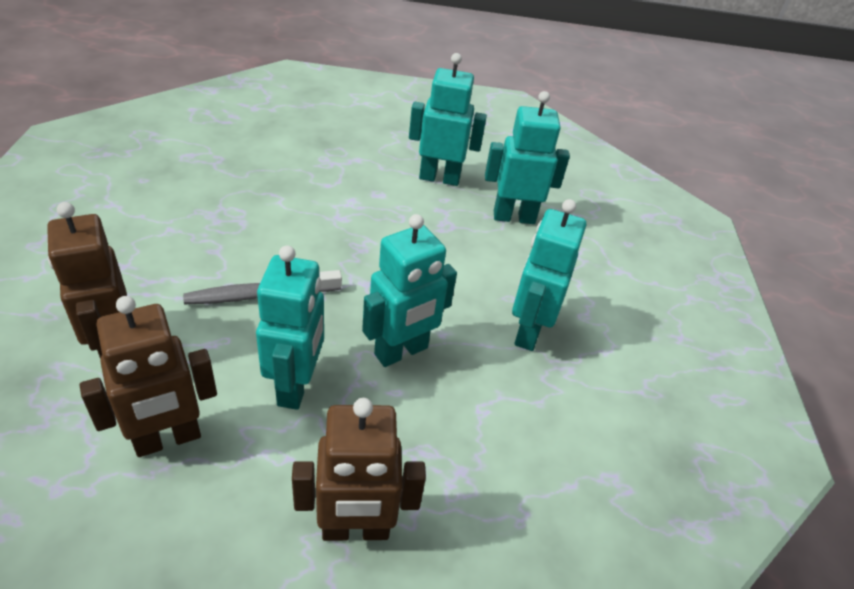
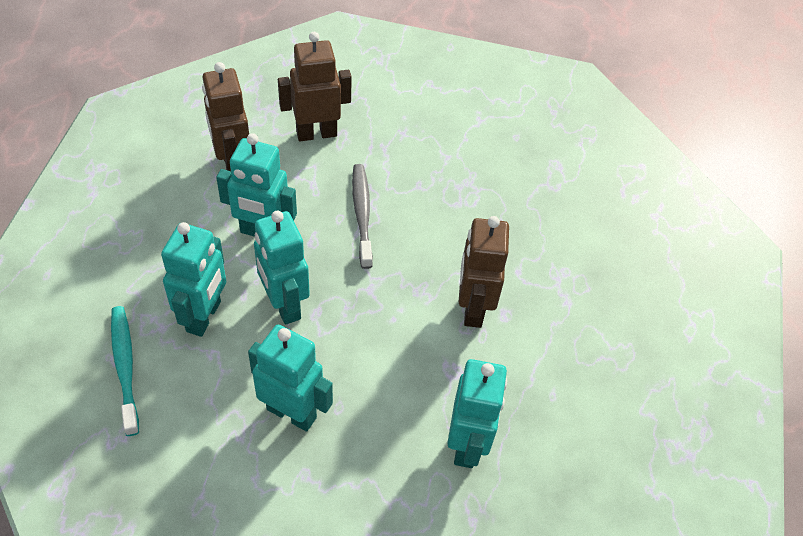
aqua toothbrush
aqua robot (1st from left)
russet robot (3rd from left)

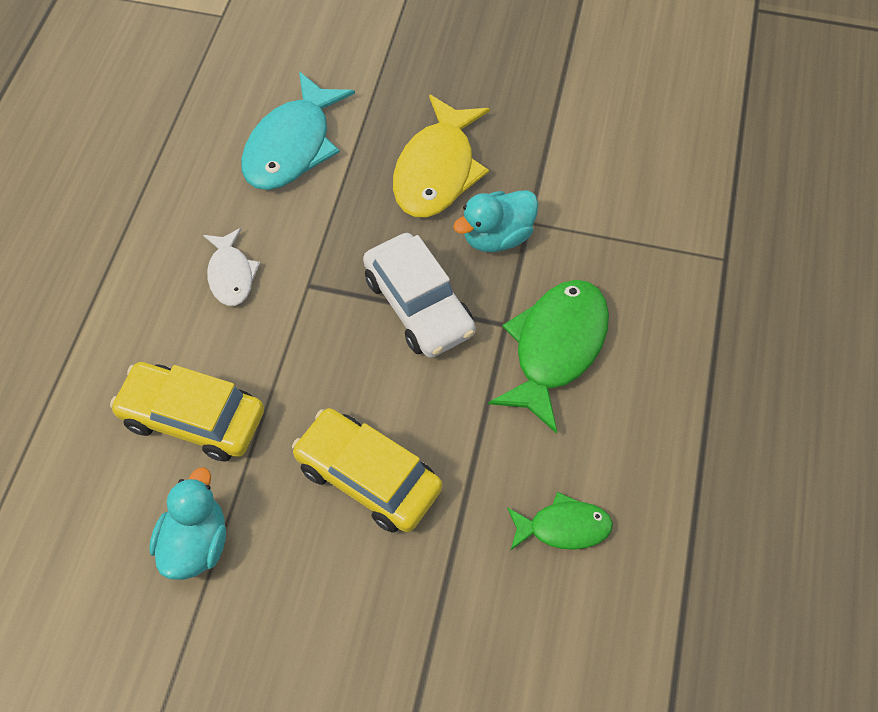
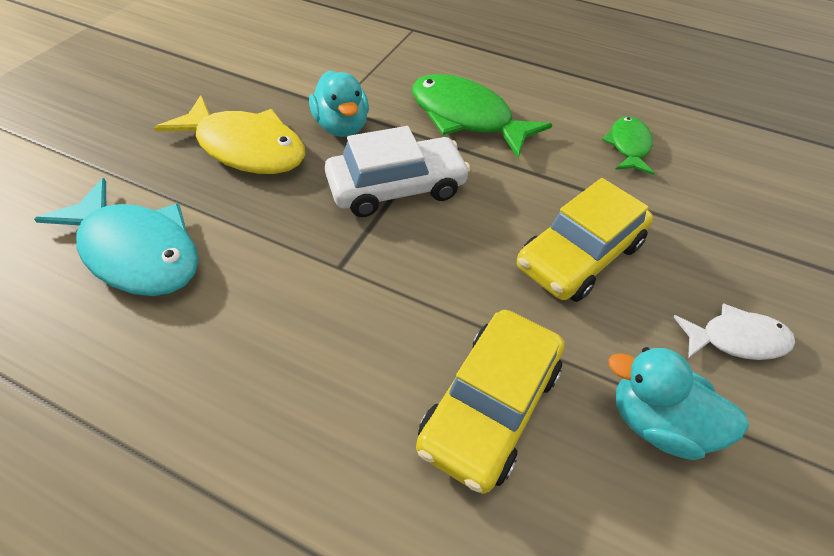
white fish figure

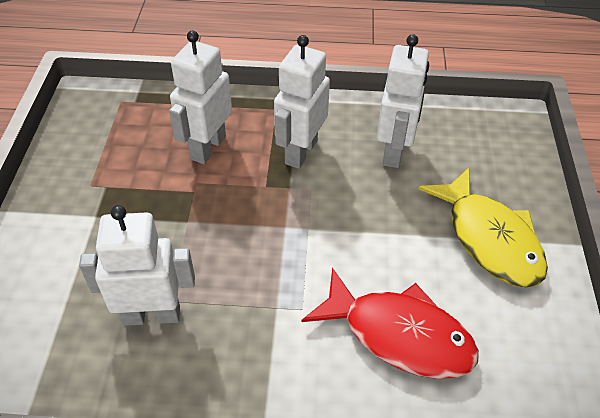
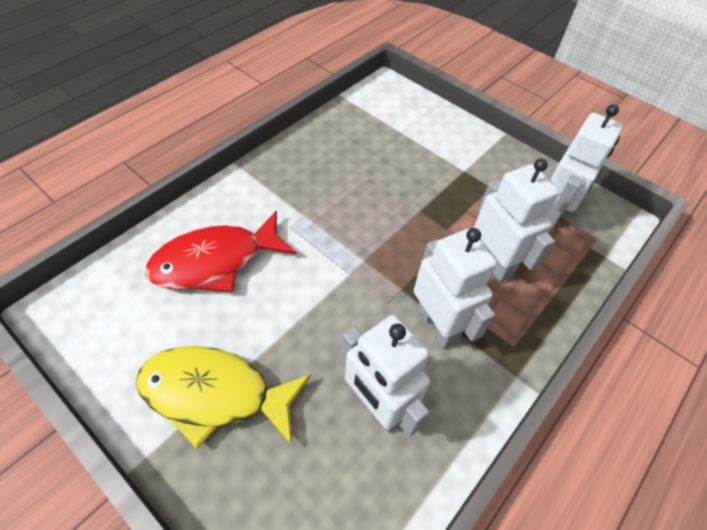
white robot (4th from left)

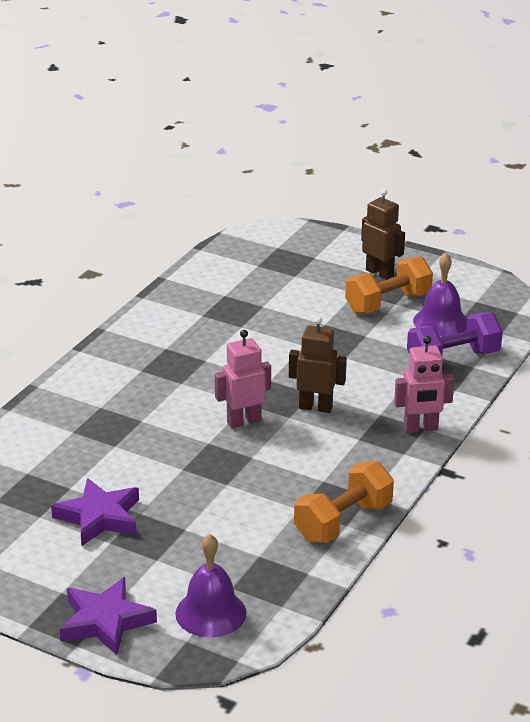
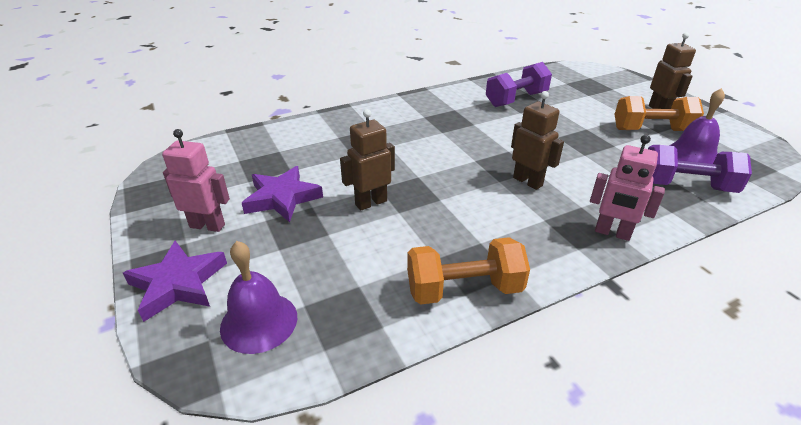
rose-pink robot (1st from left)
russet robot (1st from left)
purple free weight (1st from left)

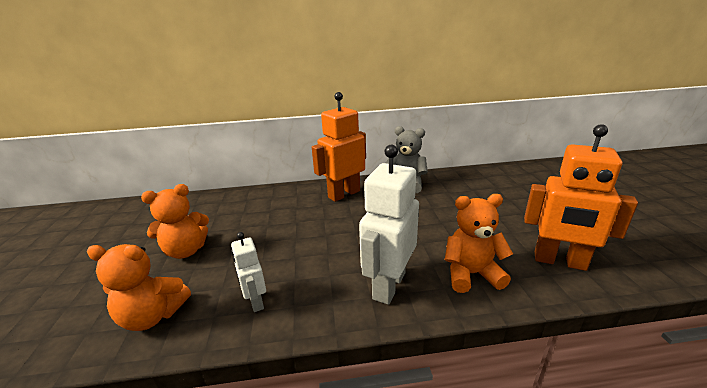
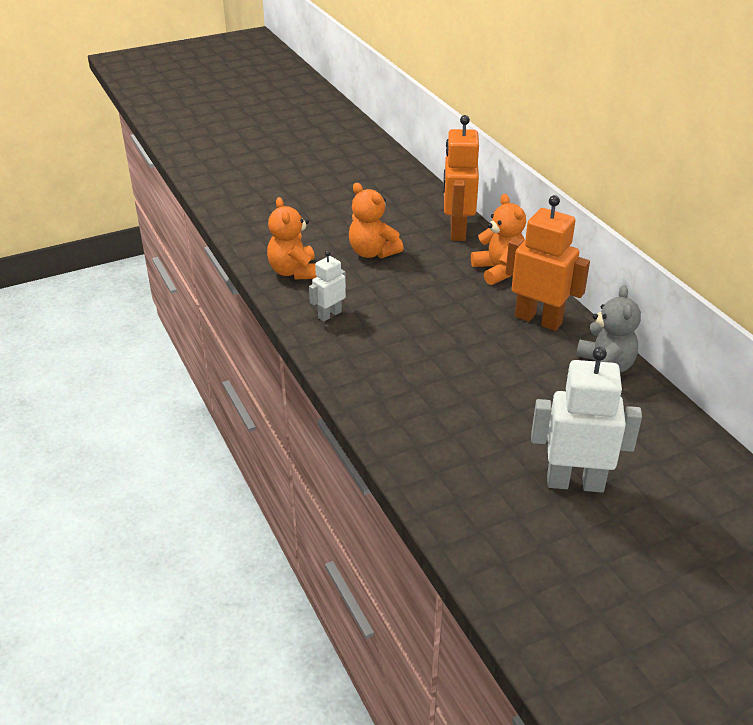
orange robot (1st from left)
orange stuffed bear (3rd from left)
white robot (2nd from left)

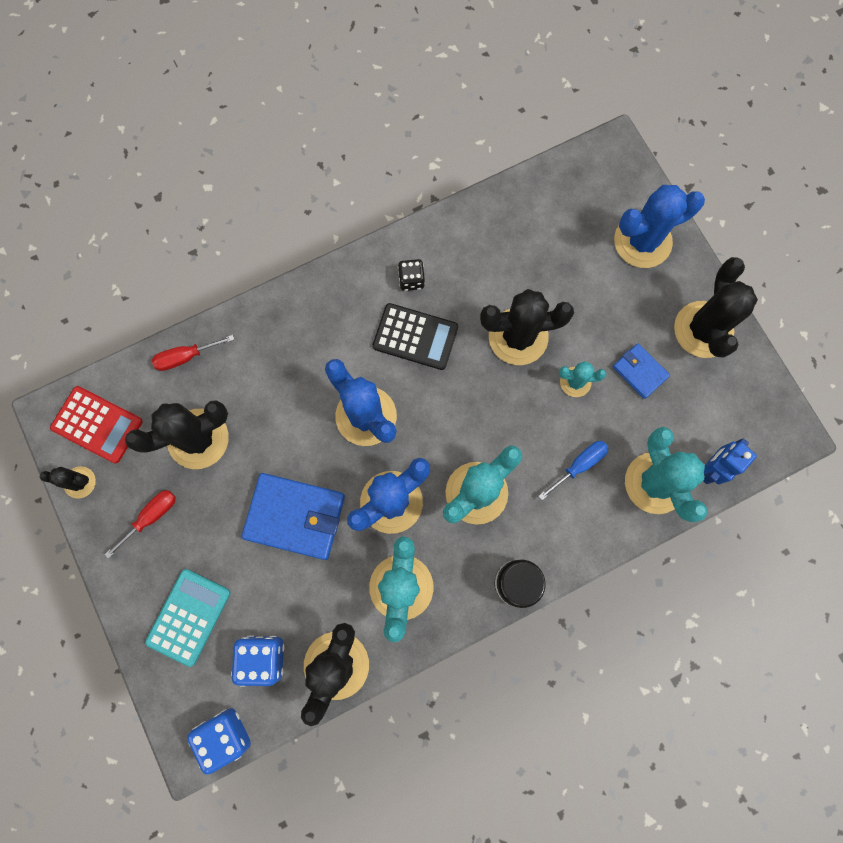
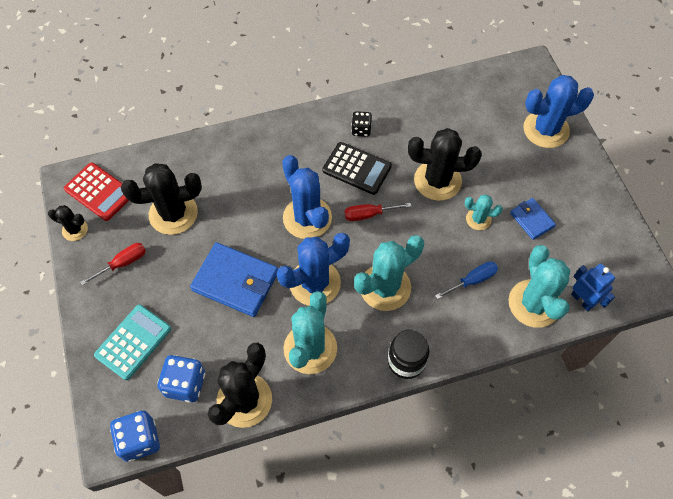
scarlet screwdriver (2nd from left)
cobalt robot
black cactus (5th from left in the first image)

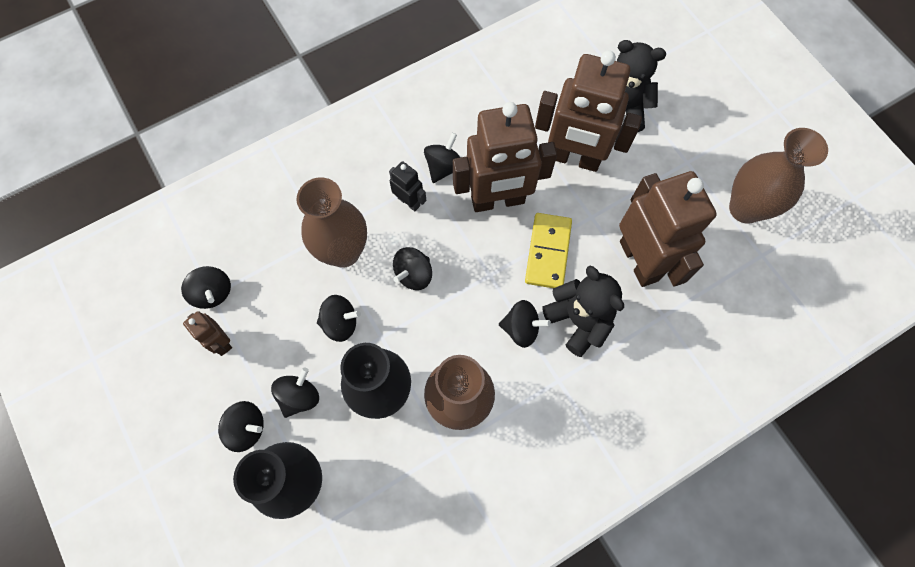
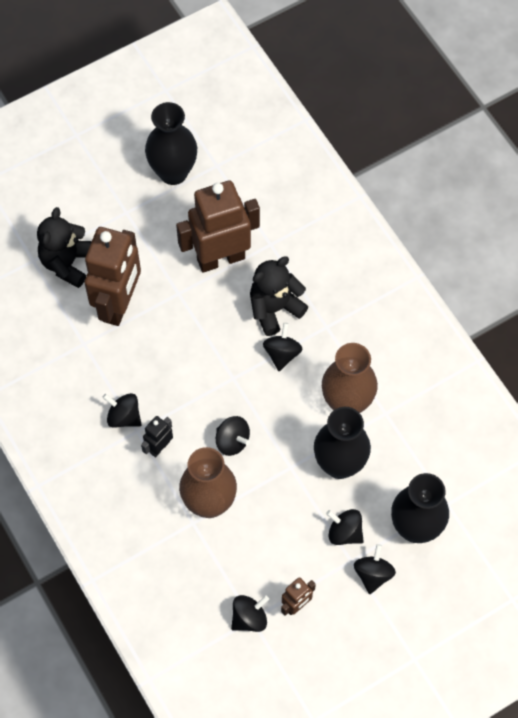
black vase (1st from left)
black toy top (4th from left in the first image)
russet robot (2nd from left in the first image)
yellow domino

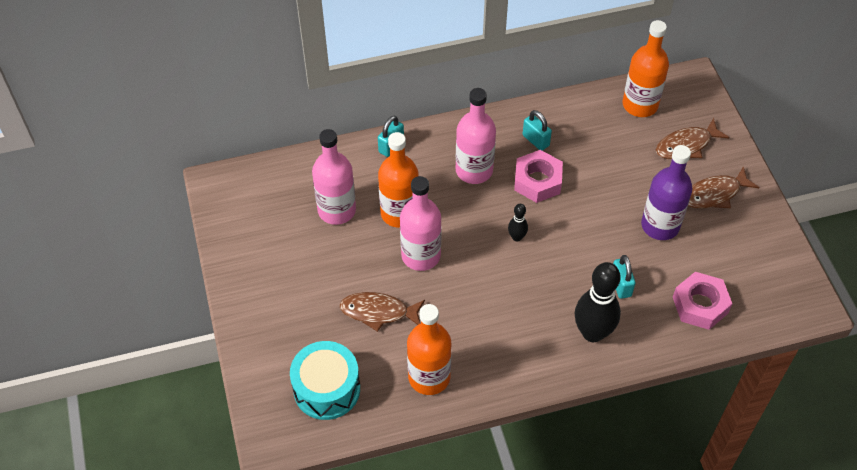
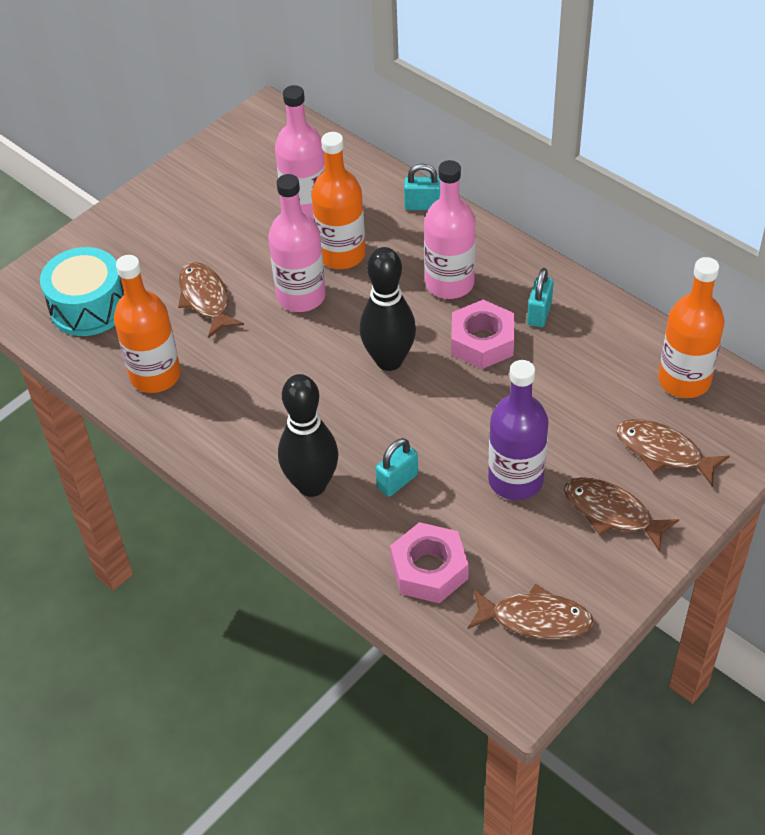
black tenpin (2nd from left)
russet fish figure (2nd from left)

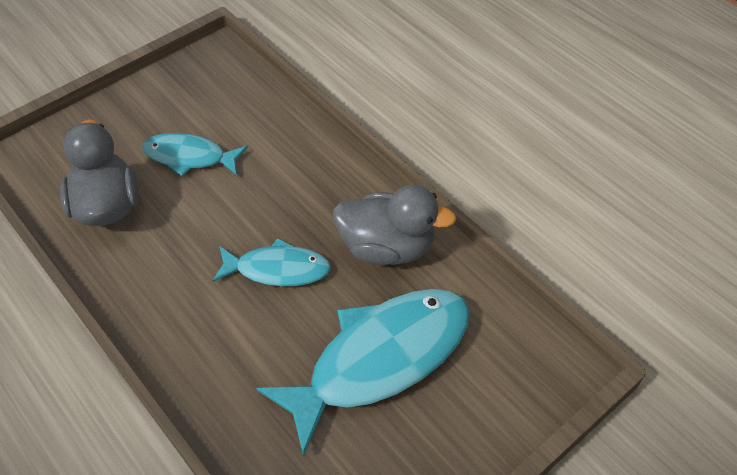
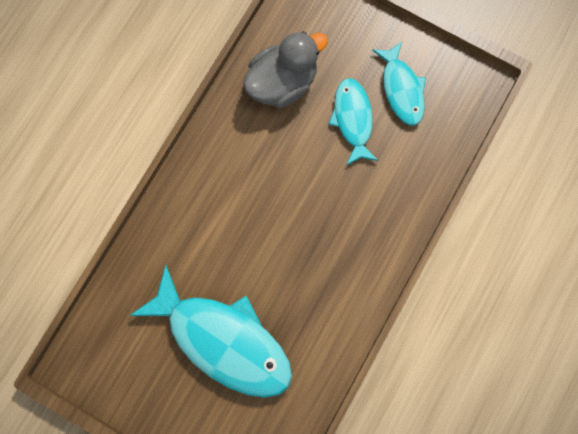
aqua fish figure (3rd from left)
ash-grey duck (2nd from left in the first image)

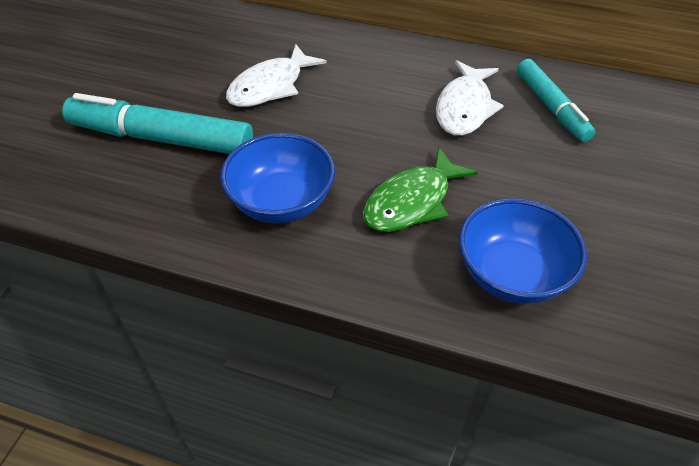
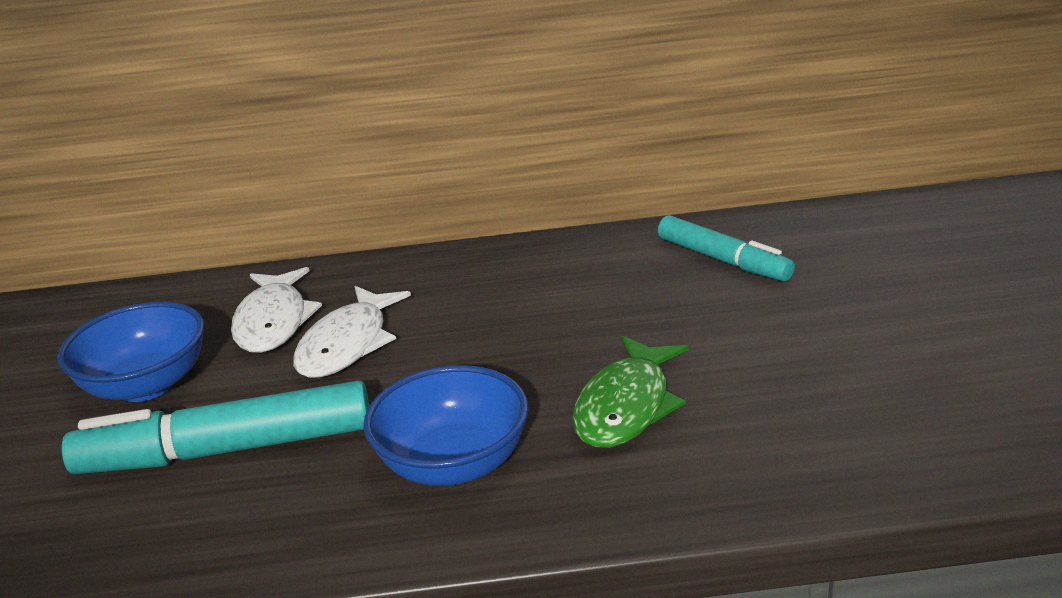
cobalt deep dish (1st from left)
white fish figure (1st from left)

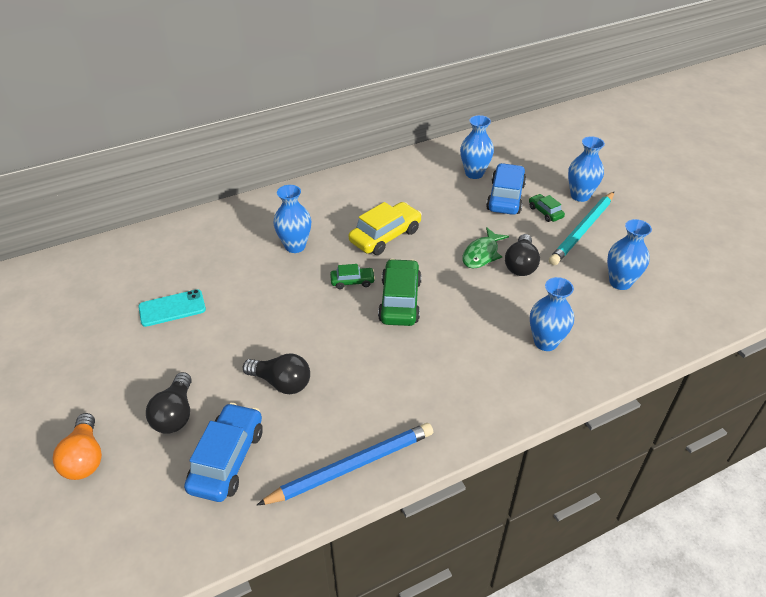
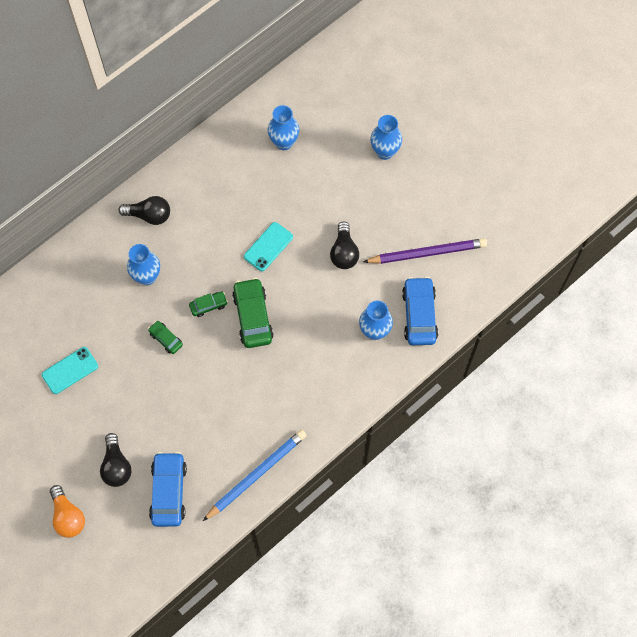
black bulb (2nd from left)
emerald toy car (1st from left)
aqua phone (2nd from left)
purple lead pencil
cobalt toy car (2nd from left)
yellow toy car
emerald fish figure
aqua lead pencil

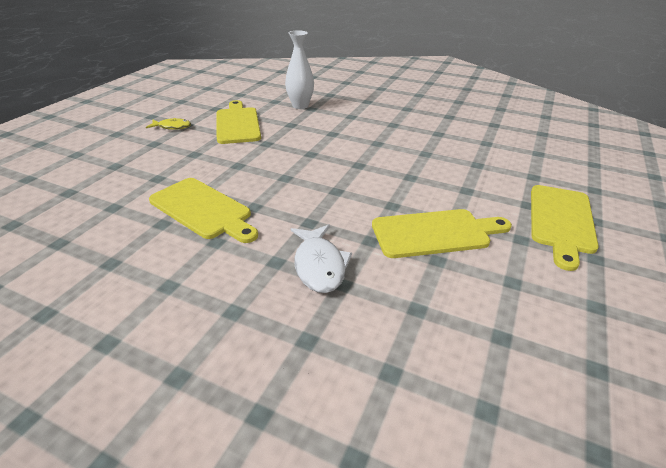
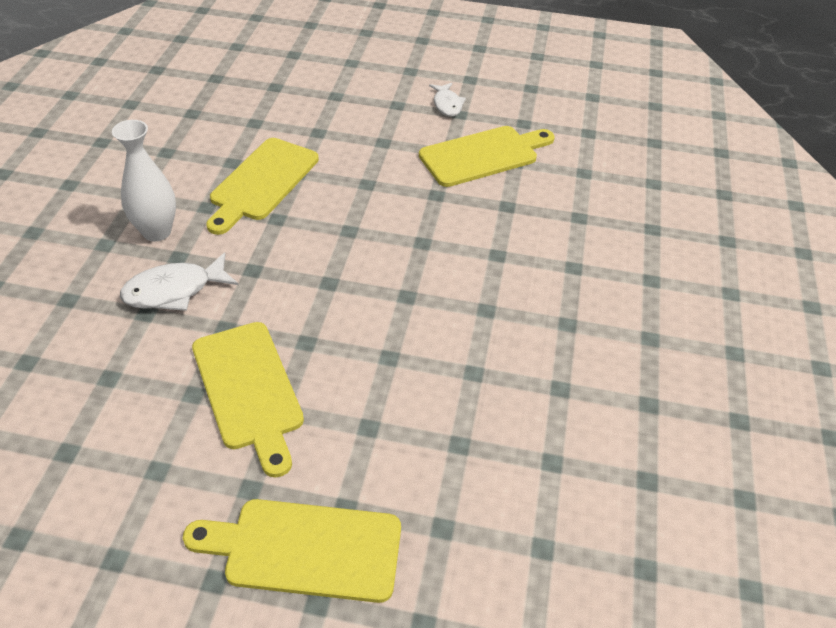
white vase
white fish figure (2nd from left)

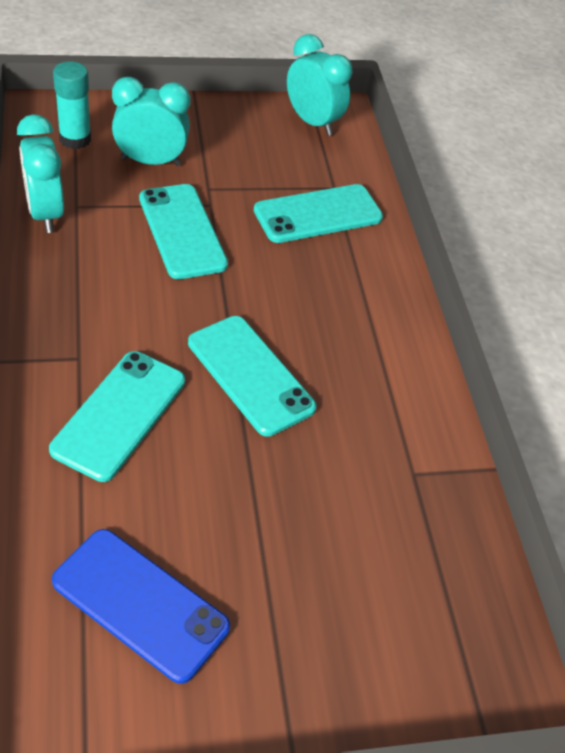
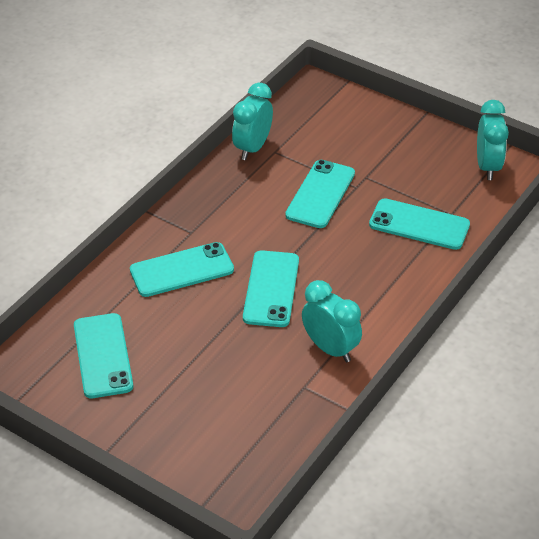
aqua phone (1st from left)
aqua bedside clock (2nd from left)
aqua glue stick

